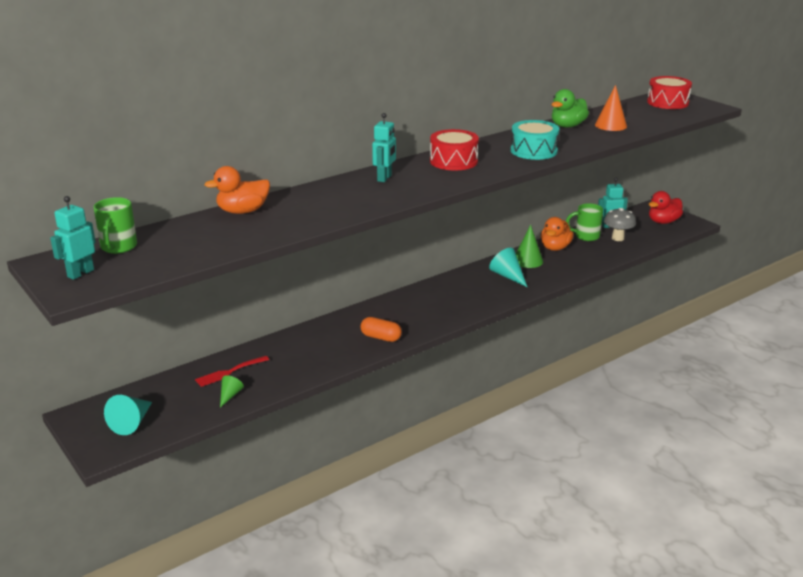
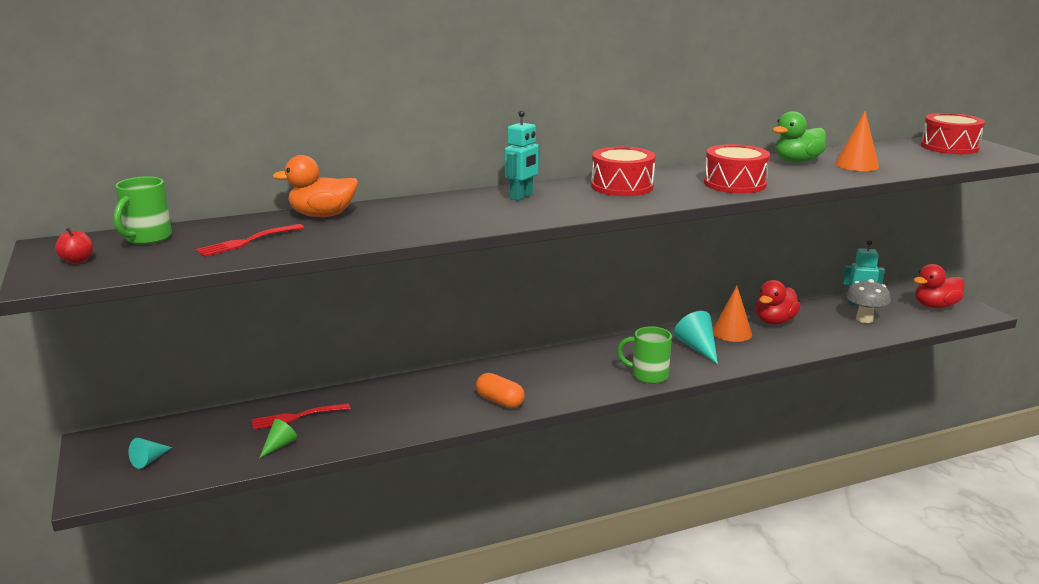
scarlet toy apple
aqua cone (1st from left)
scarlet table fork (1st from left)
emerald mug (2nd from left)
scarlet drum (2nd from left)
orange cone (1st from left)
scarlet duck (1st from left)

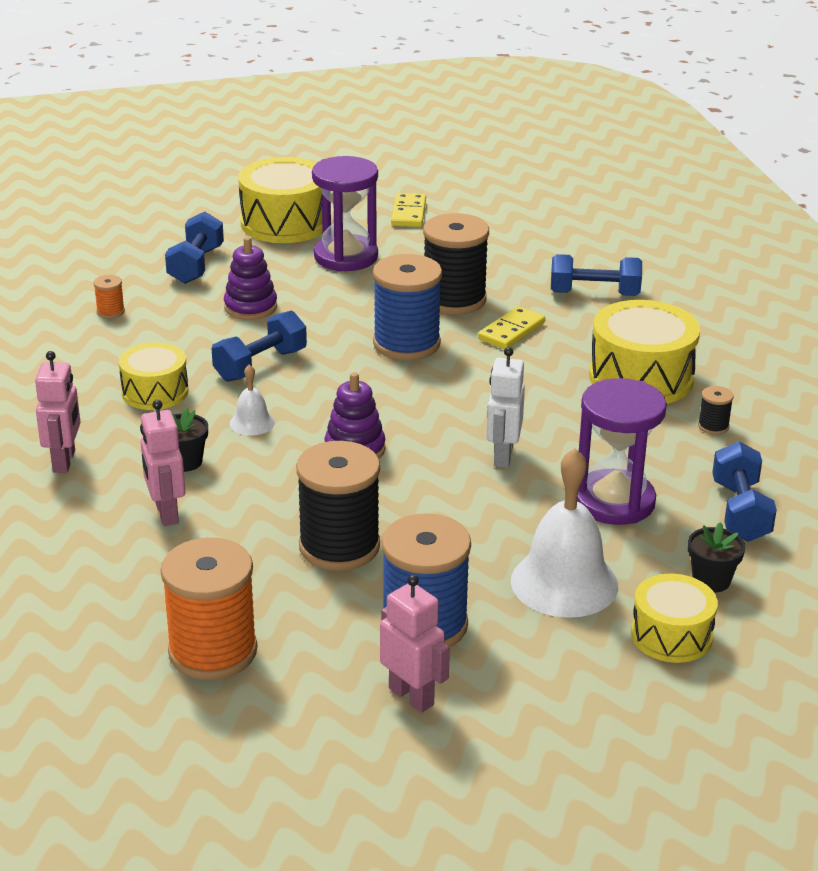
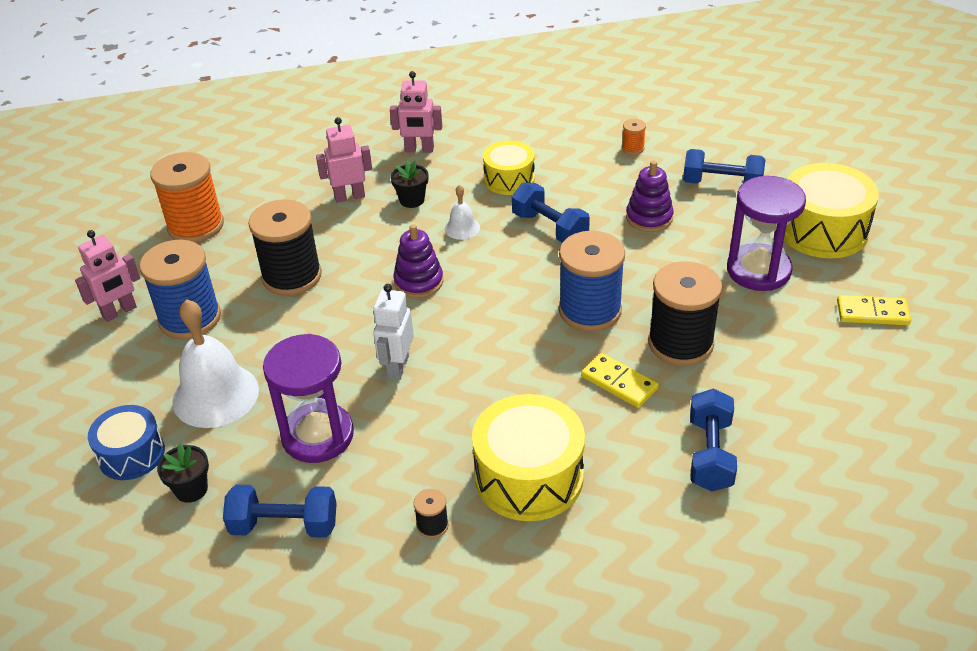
cobalt drum
white robot

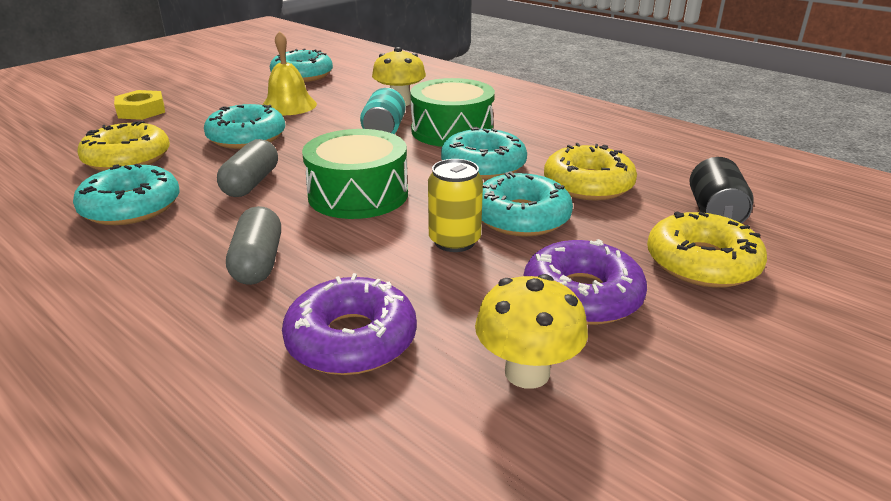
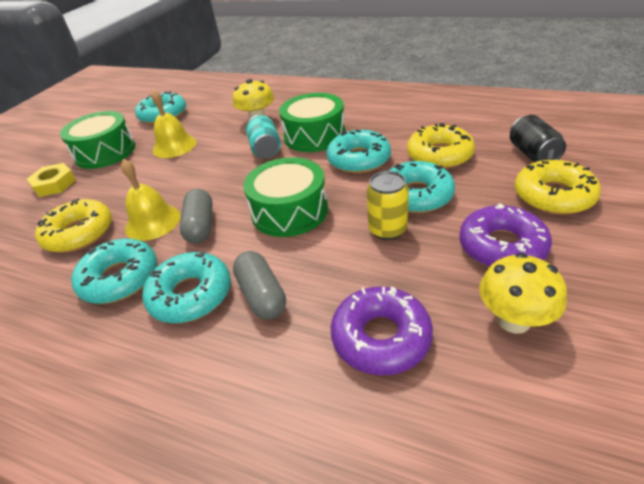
emerald drum (1st from left)
yellow school bell (1st from left)
aqua donut (3rd from left)

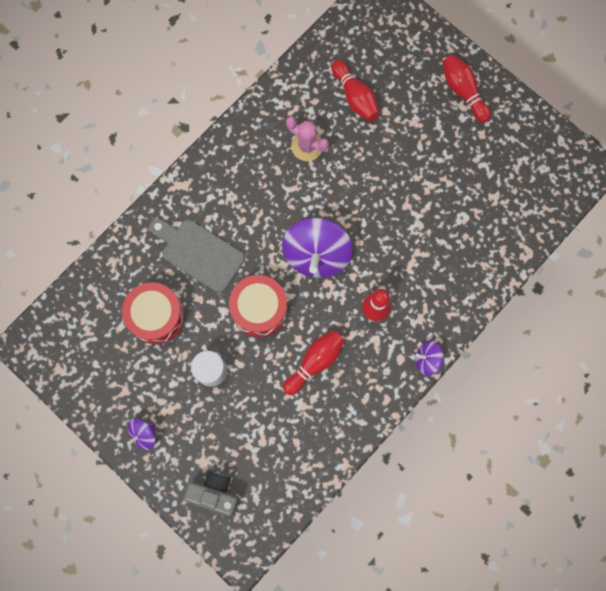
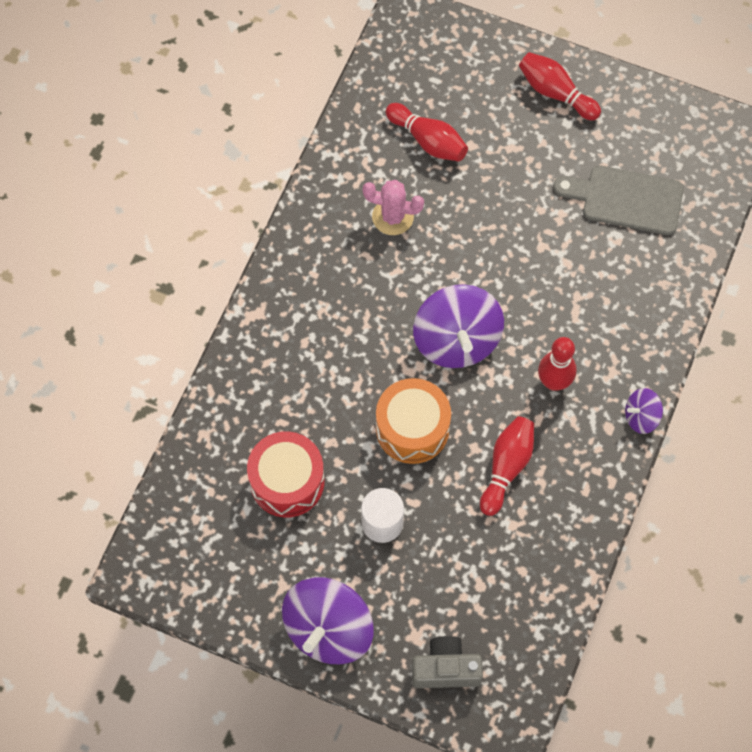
purple toy top (1st from left)
orange drum
ash-grey cutting board

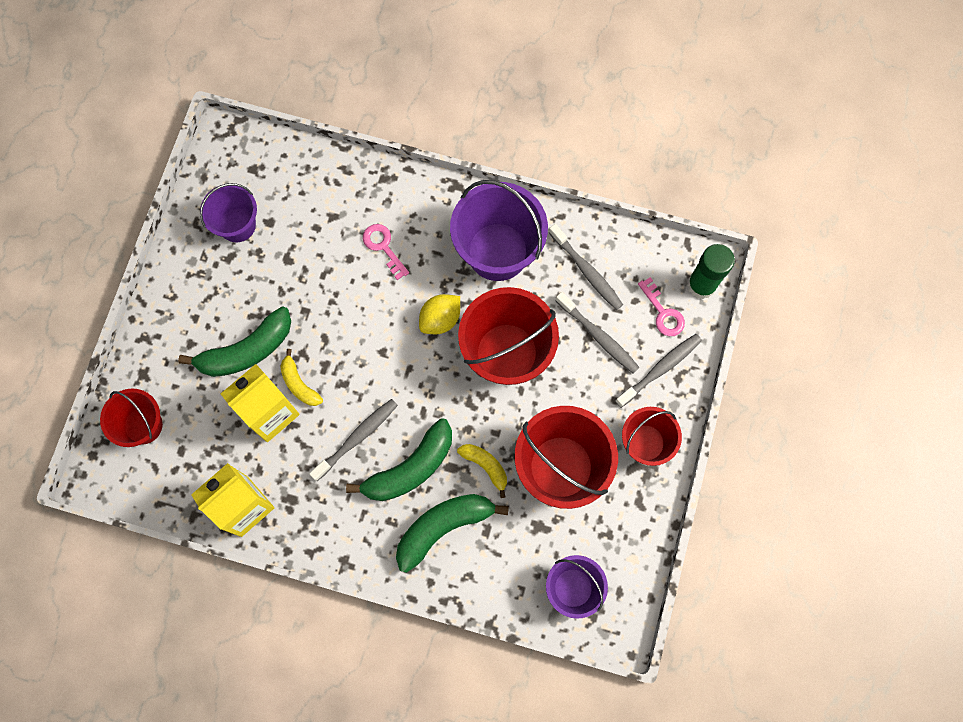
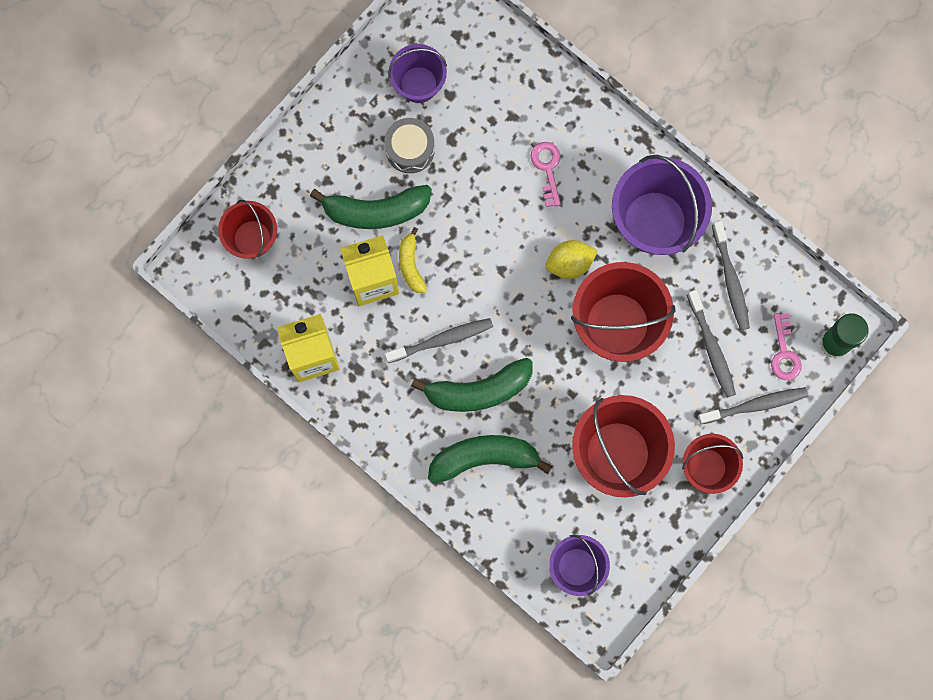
ash-grey drum
yellow banana fruit (2nd from left in the first image)

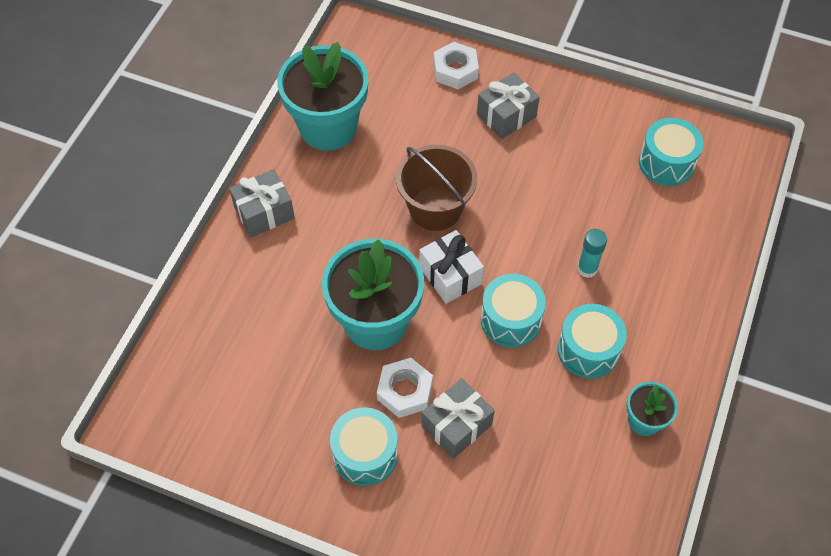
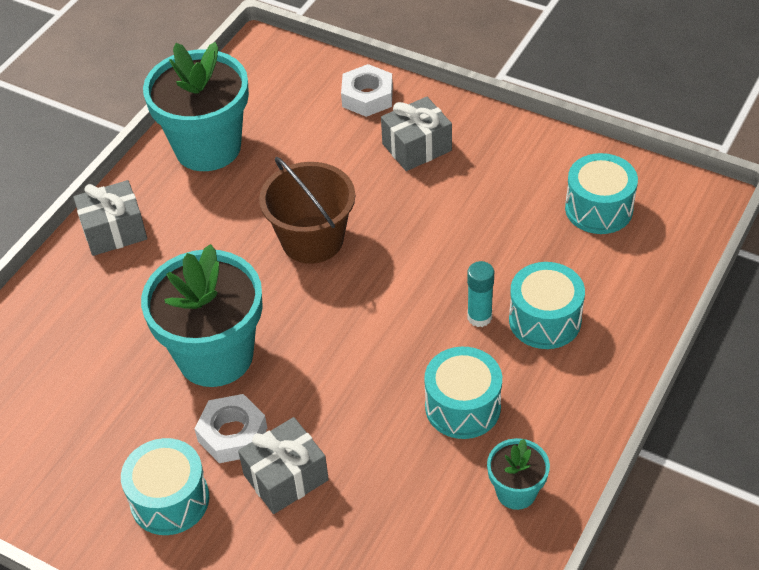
aqua drum (3rd from left)
white present

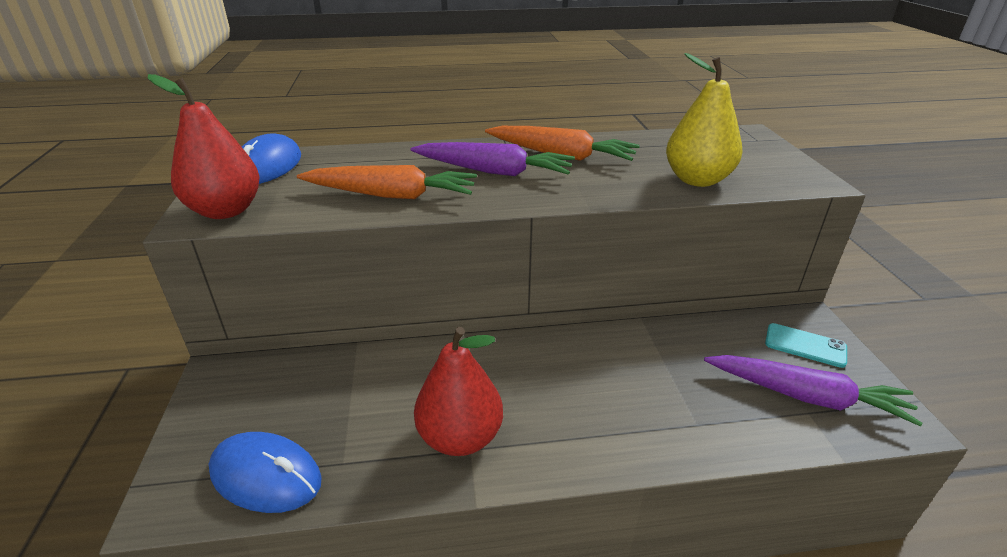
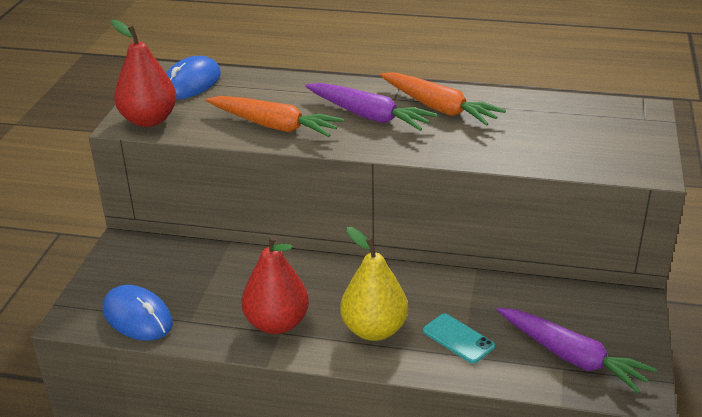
yellow toy pear
aqua phone

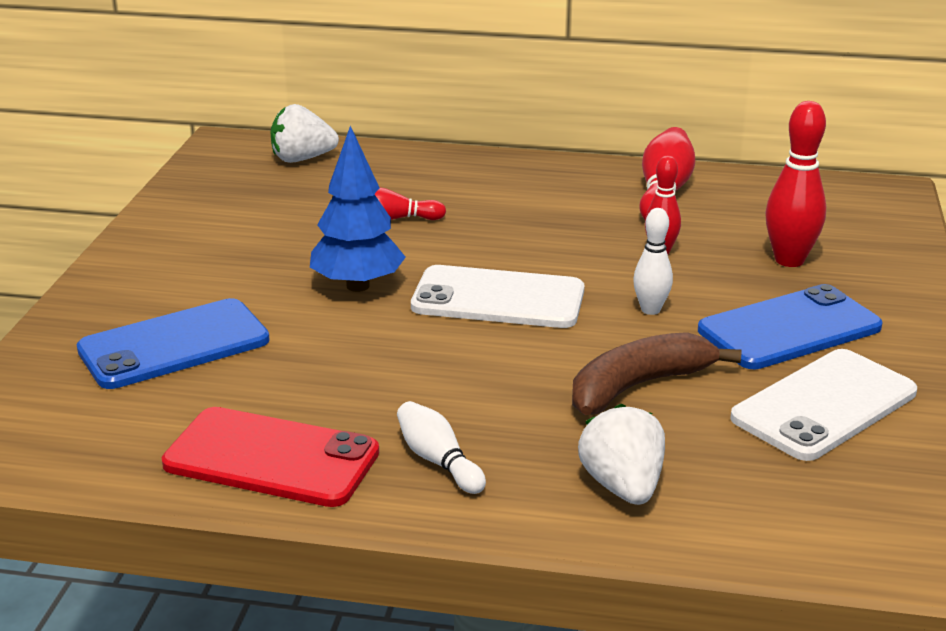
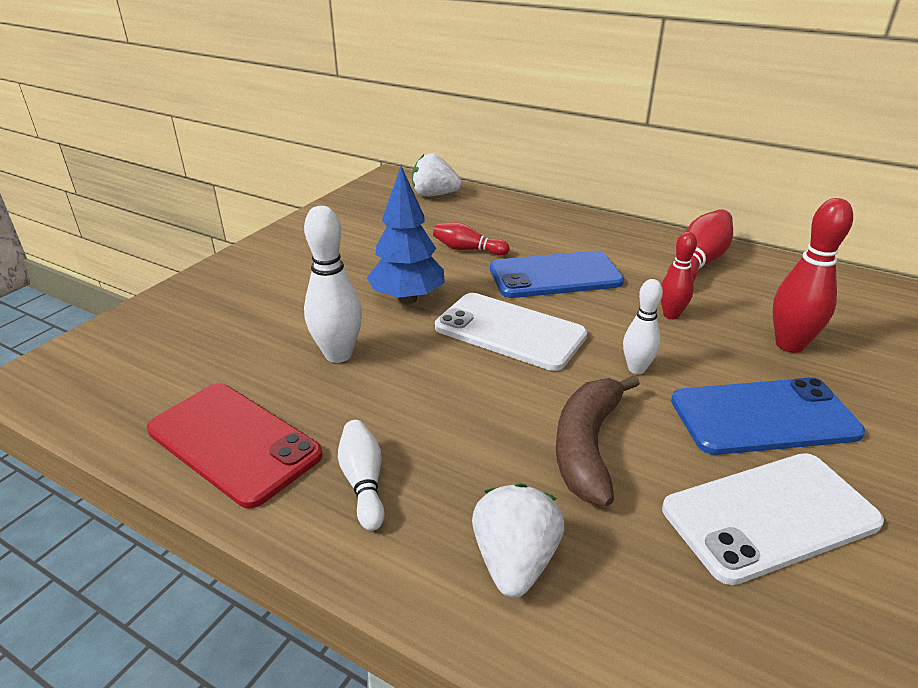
white tenpin (1st from left)
cobalt phone (1st from left)
russet banana fruit

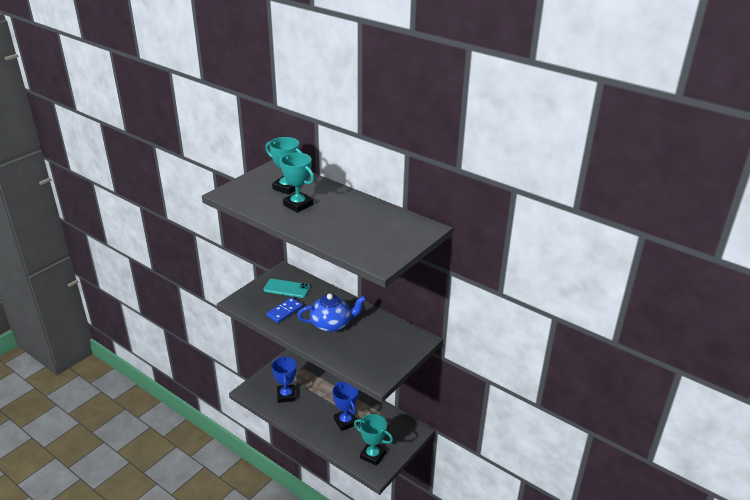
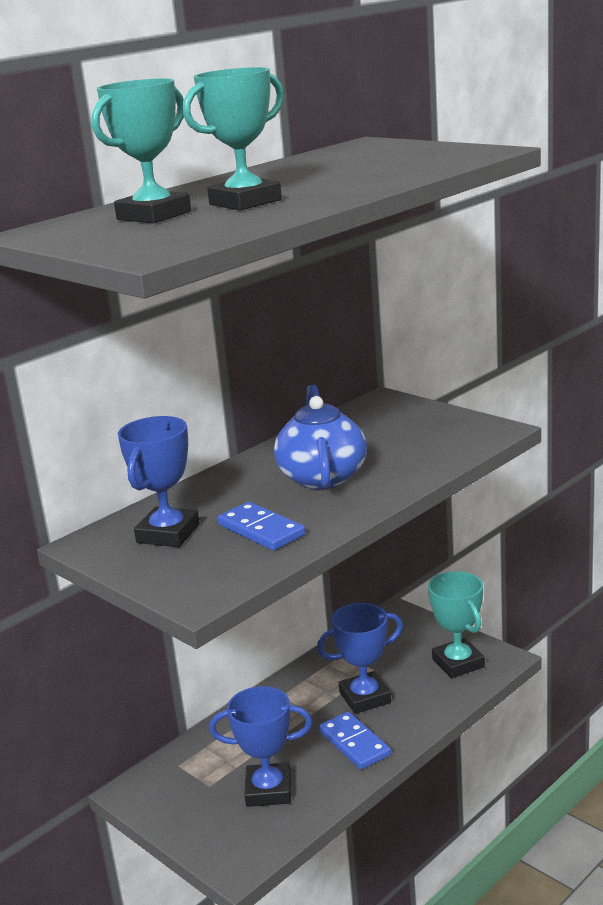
cobalt trophy (1st from left)
cobalt domino (2nd from left)
aqua trophy (3rd from left)

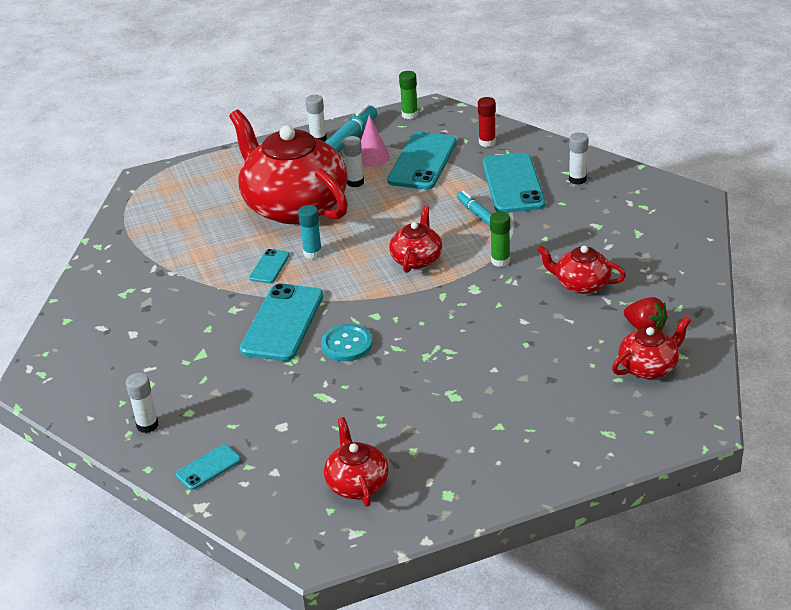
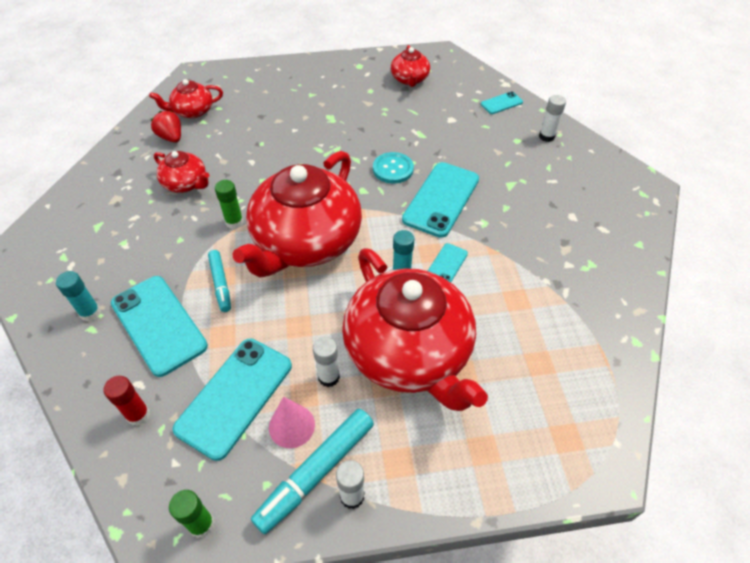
aqua glue stick (1st from left)
aqua phone (1st from left)
scarlet china teapot (3rd from left)

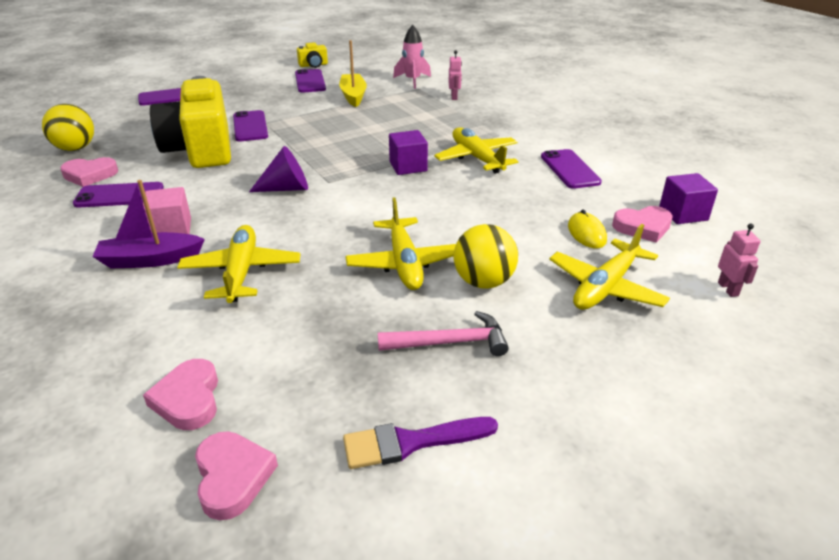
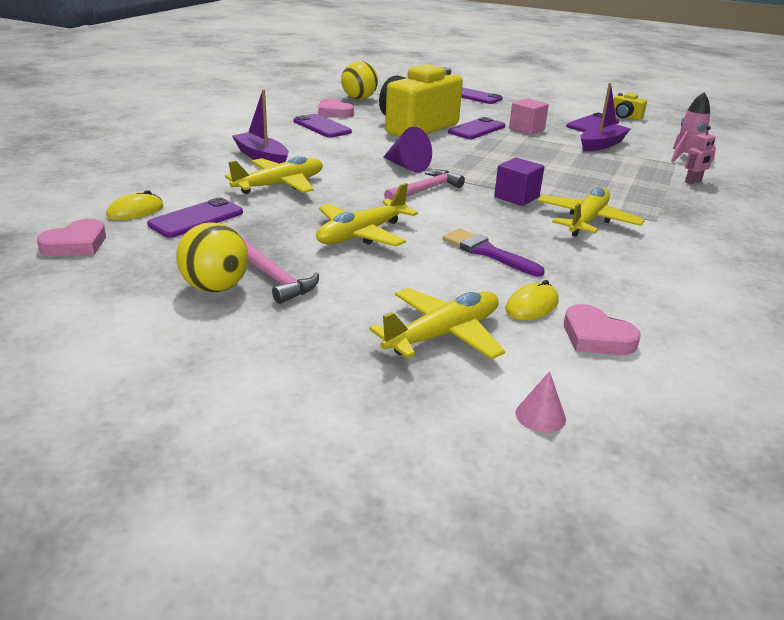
yellow mouse (1st from left)
purple phone (1st from left)
yellow play ball (1st from left)
yellow plane (3rd from left)
rose-pink claw hammer (2nd from left)
purple paint brush
rose-pink solid cube
rose-pink cone
purple toy boat (2nd from left)
purple solid cube (2nd from left in the first image)

